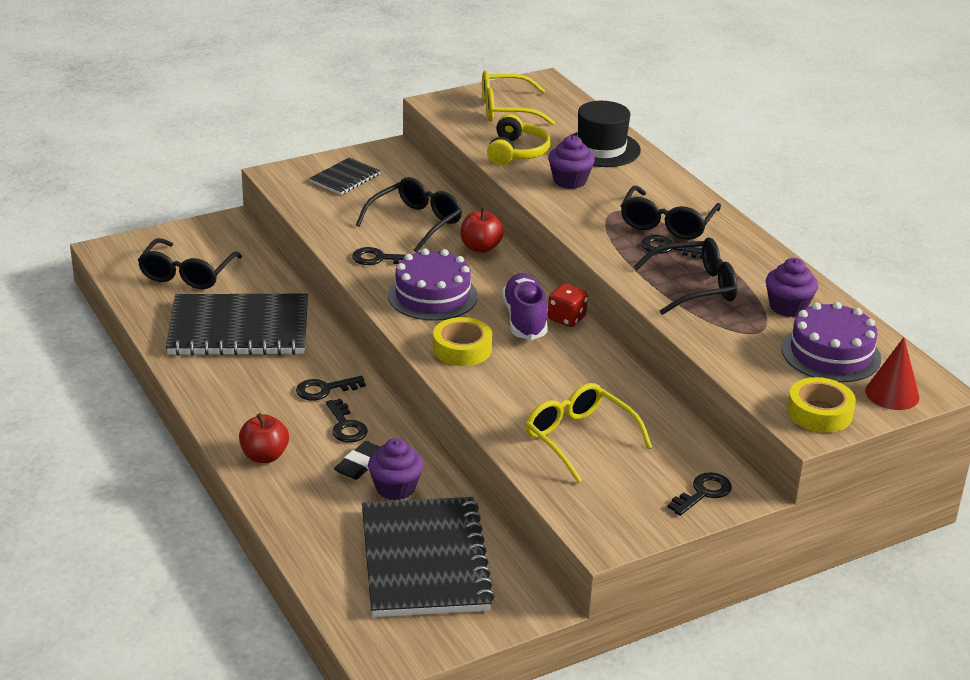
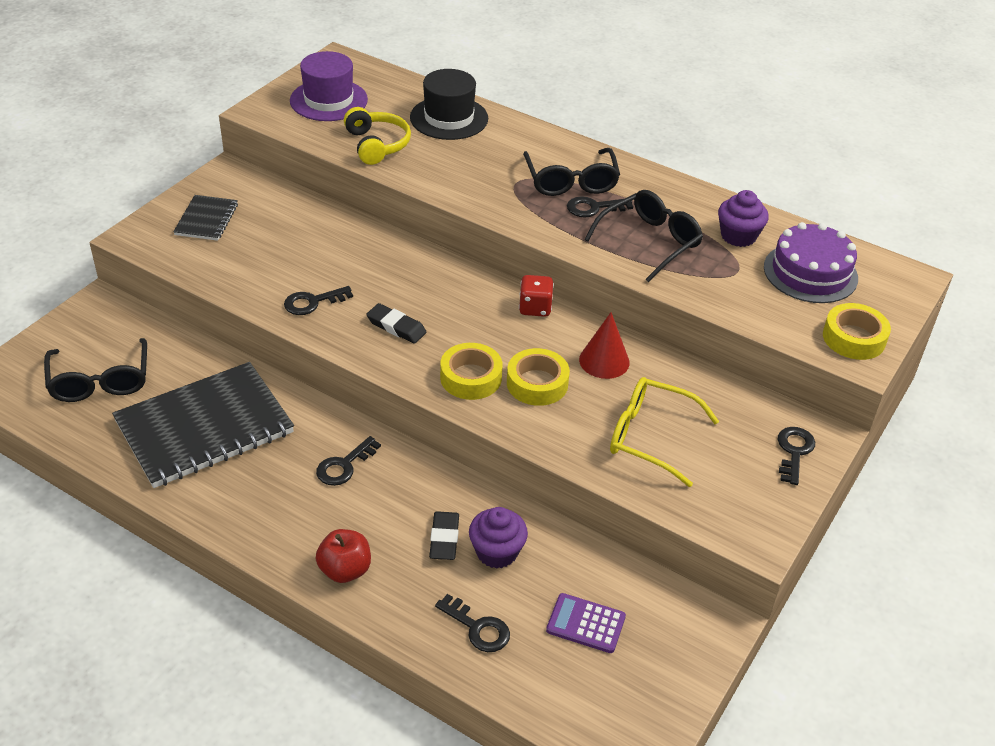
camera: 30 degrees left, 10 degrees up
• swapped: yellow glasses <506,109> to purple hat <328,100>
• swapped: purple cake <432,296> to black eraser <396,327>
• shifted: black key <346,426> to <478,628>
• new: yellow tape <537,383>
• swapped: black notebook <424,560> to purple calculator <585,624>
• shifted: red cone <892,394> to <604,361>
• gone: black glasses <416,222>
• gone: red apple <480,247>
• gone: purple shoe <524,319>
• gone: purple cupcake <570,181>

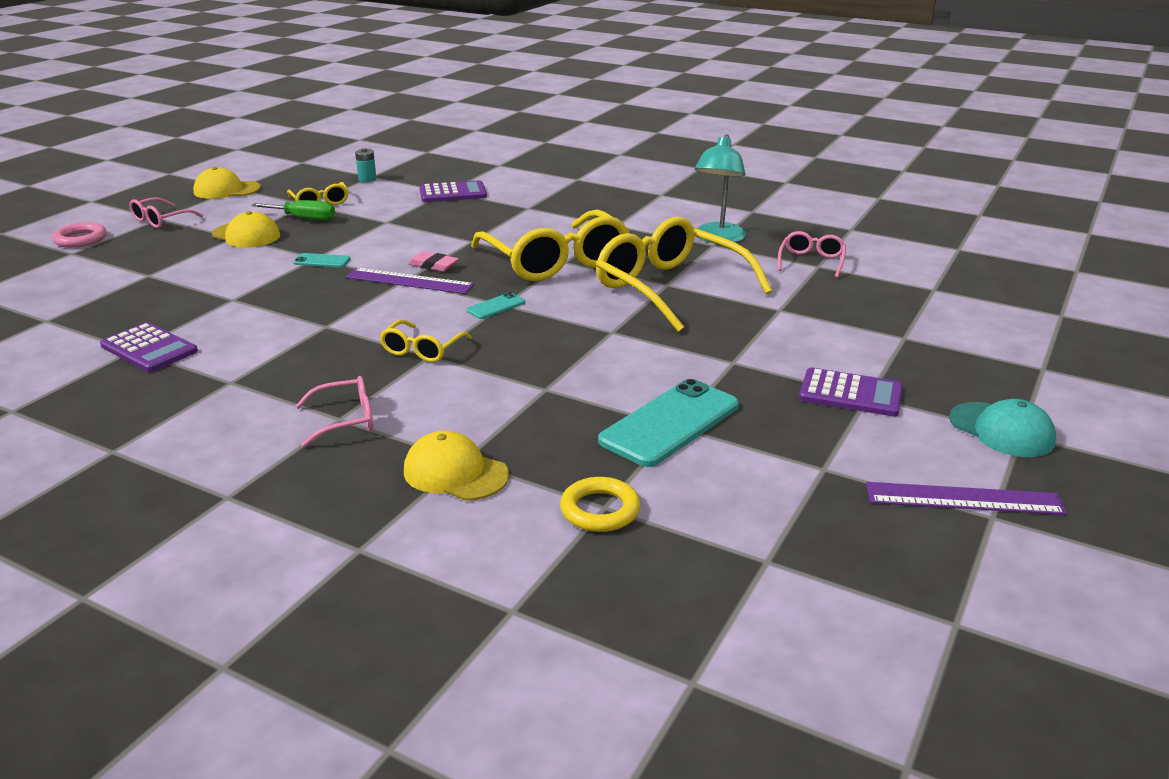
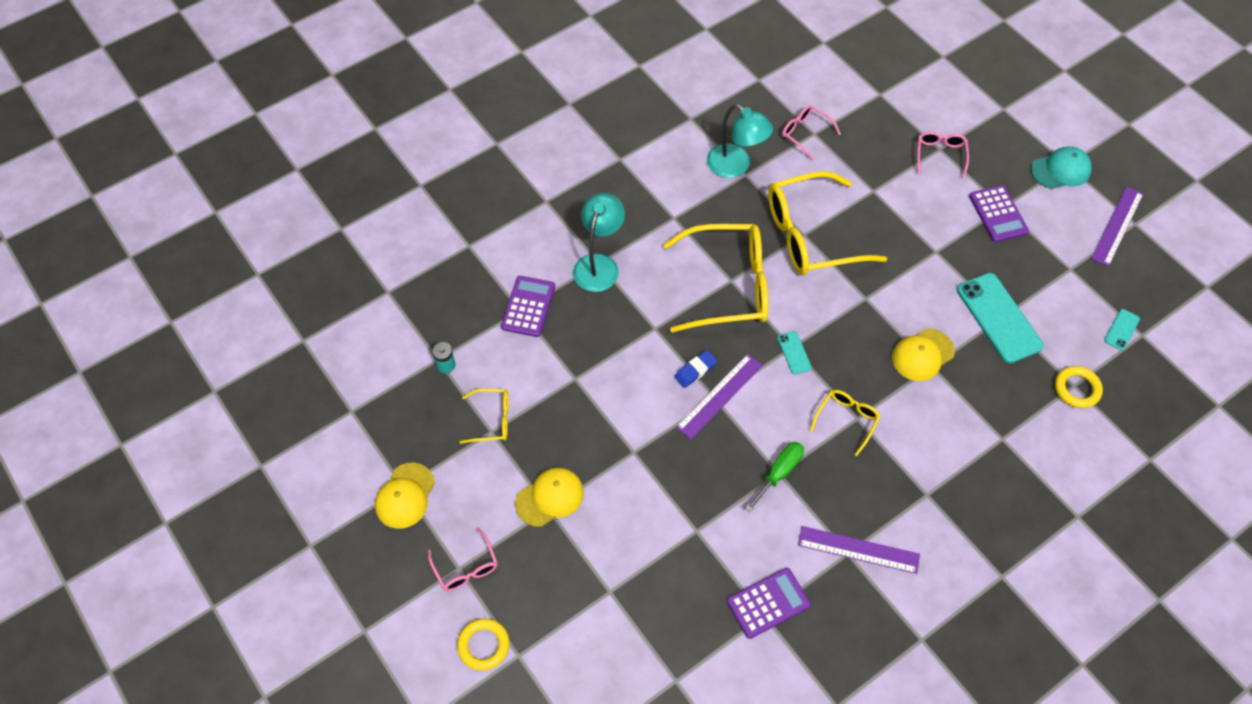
camera: 65 degrees left, 30 degrees up
• repainted: pink ring <80,239> to yellow ring <483,645>
• new: turquoise lamp <599,264>
• repainted: pink eraser <433,265> to blue eraser <695,370>
• shifted: green screwdriver <304,218> to <779,473>
• new: purple ruler <858,549>
• rotated: yellow glasses <422,350> = <846,420> 105 degrees counterclockwise
• shifted: yellow cap <455,473> to <922,355>
• shifted: pink glasses <345,420> to <940,155>
• rotated: purple calculator <850,394> = <998,214> 120 degrees clockwise
• shifted: turquoise phone <322,261> to <1122,330>

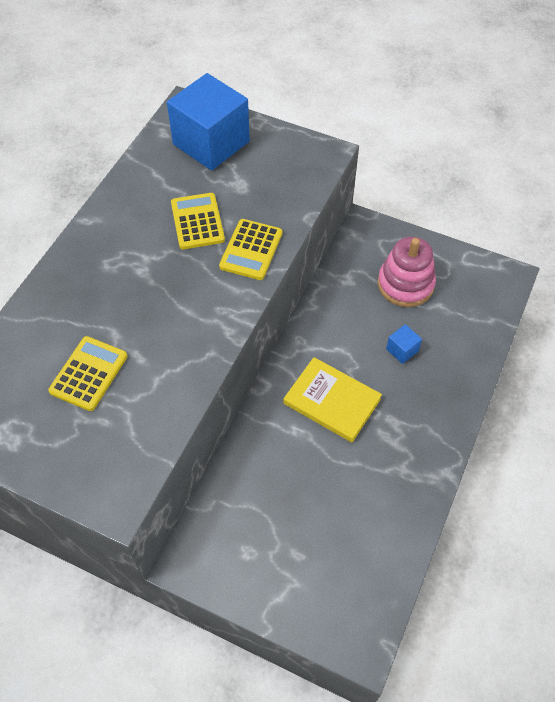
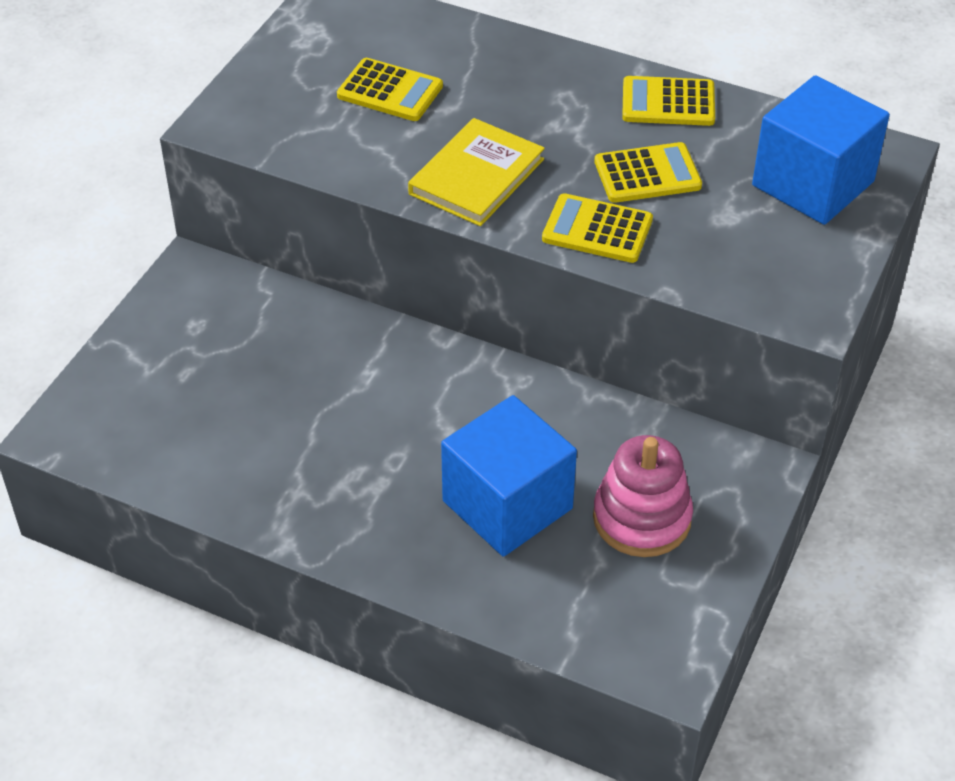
camera: 90 degrees right, 10 degrees down
• shifted: yellow book <332,401> to <476,176>
• scaled: blue cube <402,350> = <507,505> x2.45
• new: yellow calculator <668,103>

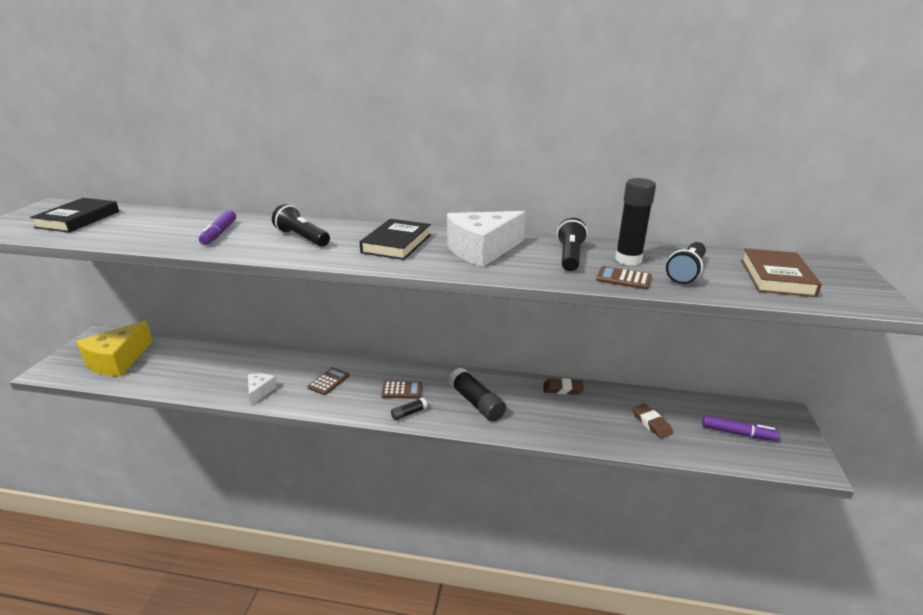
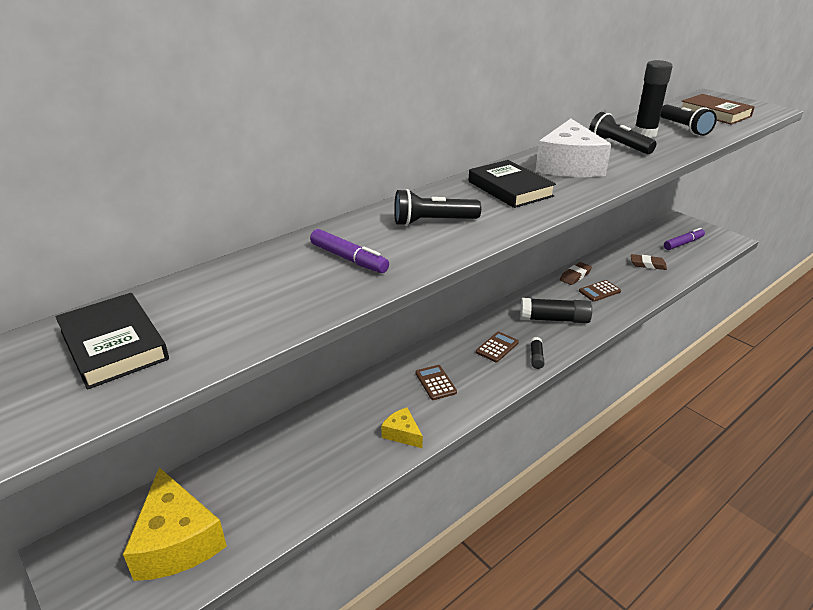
camera: 50 degrees left, 5 degrees up
• repainted: white cheese <260,391> to yellow cheese <402,434>
• shifted: brown calculator <623,279> to <599,291>

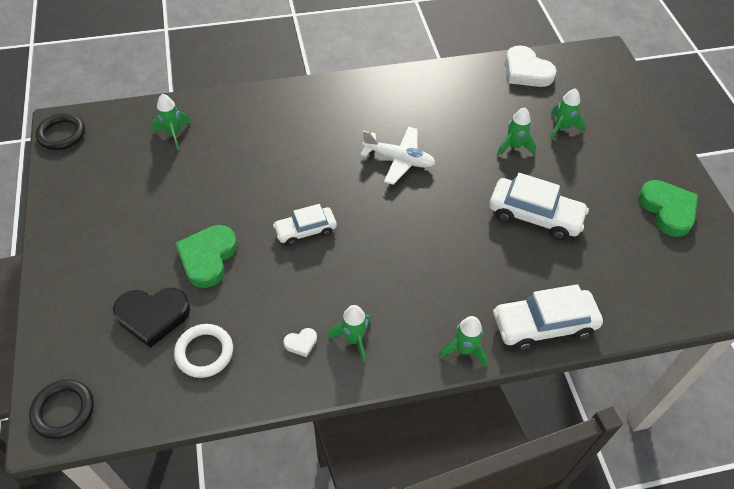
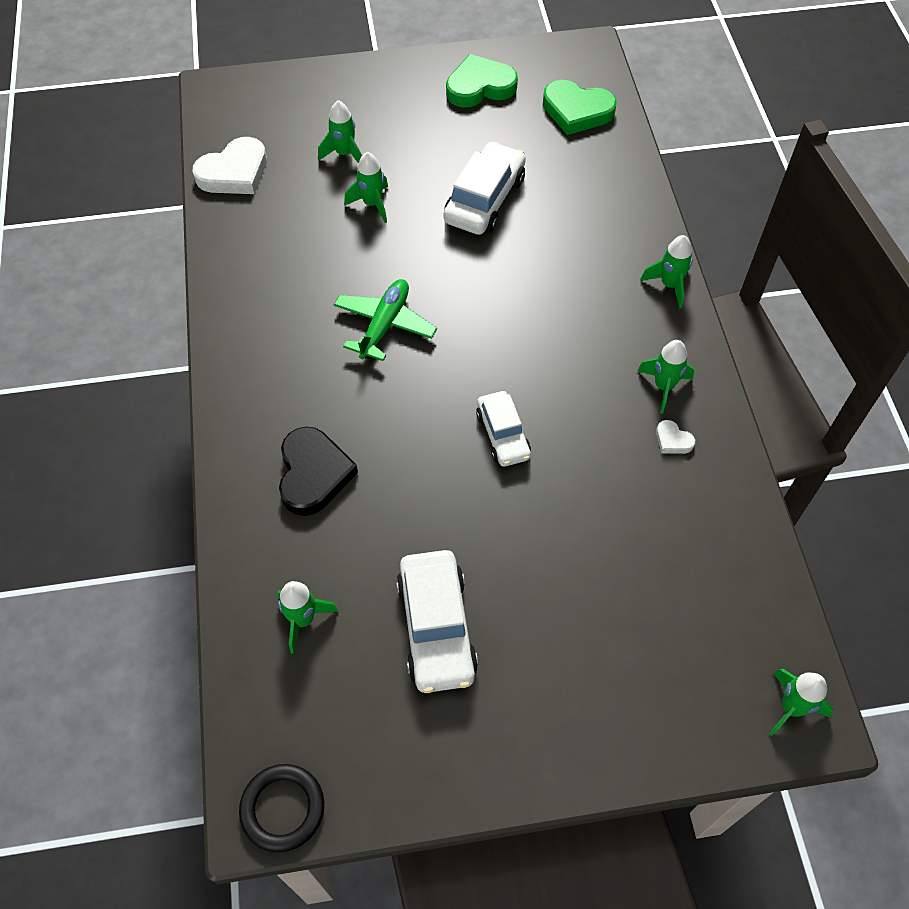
camera: 85 degrees left, 5 degrees up
• shifted: black heart <153,316> to <313,474>
• repainted: white plane <399,160> to green plane <384,325>
• shifted: white car <543,325> to <436,628>
• shifted: green heart <208,258> to <577,111>
• rotated: white heart <301,343> = <673,440> 150 degrees clockwise
• swapped: black ring <63,410> to green rocket <791,707>
• gone: white ring <204,352>

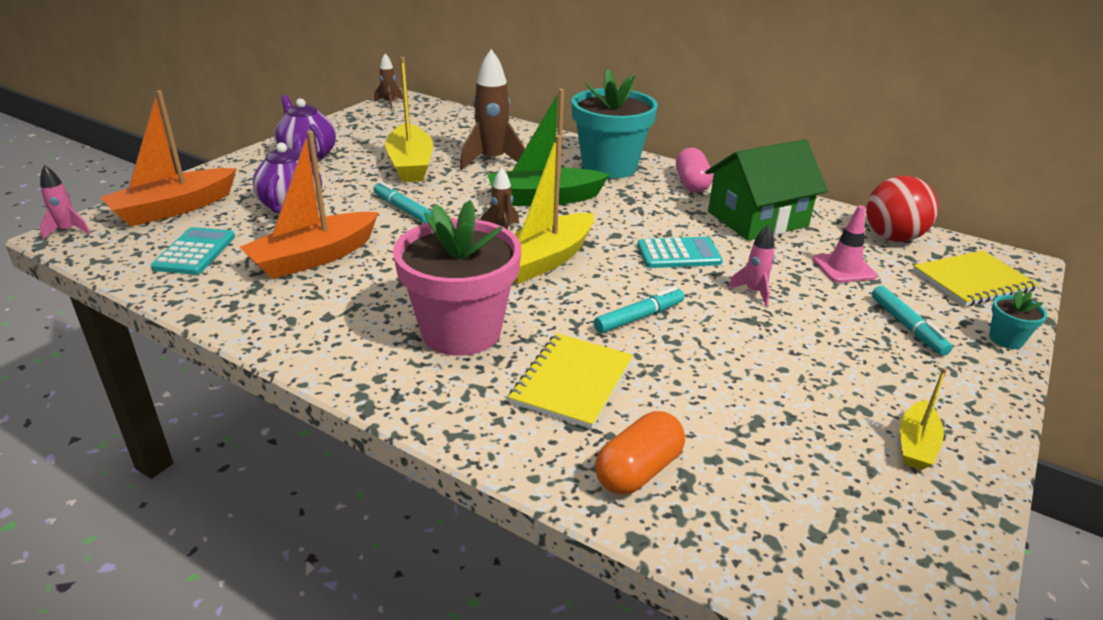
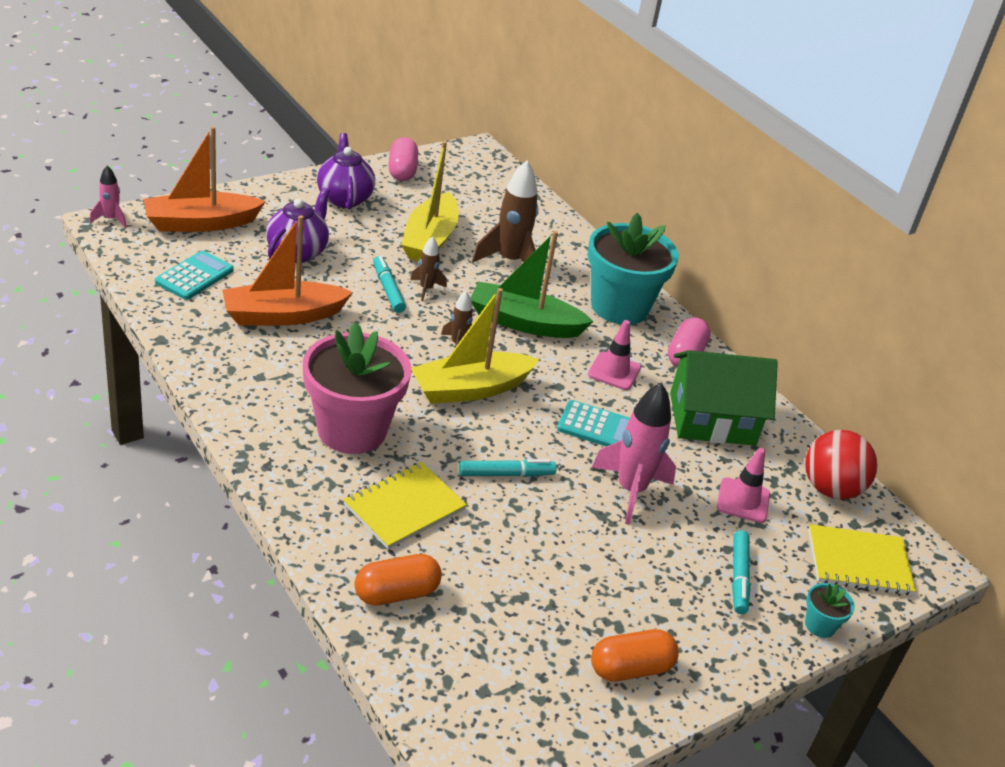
camera: 20 degrees right, 5 degrees up
• new: pink capsule <402,171>
• shifted: brown rocket <389,103> to <426,289>
• new: pink traffic cone <614,371>
• swapped: yellow boat <916,444> to orange capsule <630,668>
• scaled: pink rocket <754,292> = <630,490> x1.91

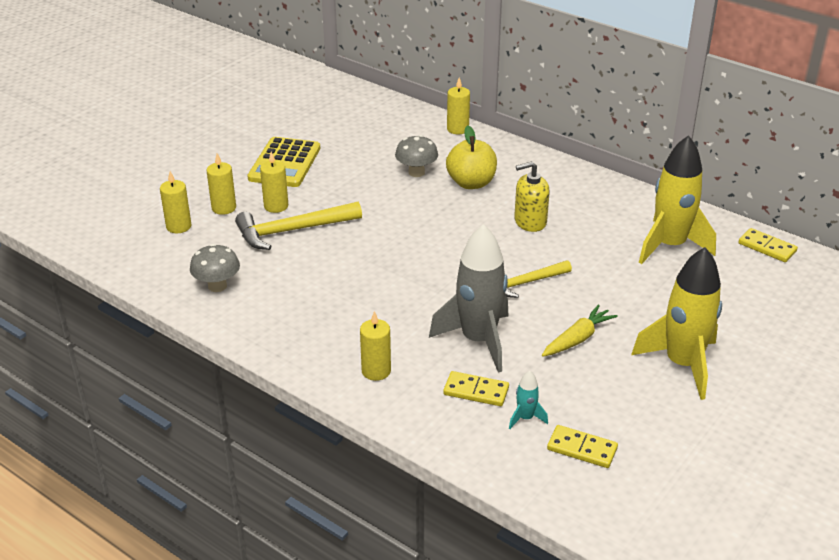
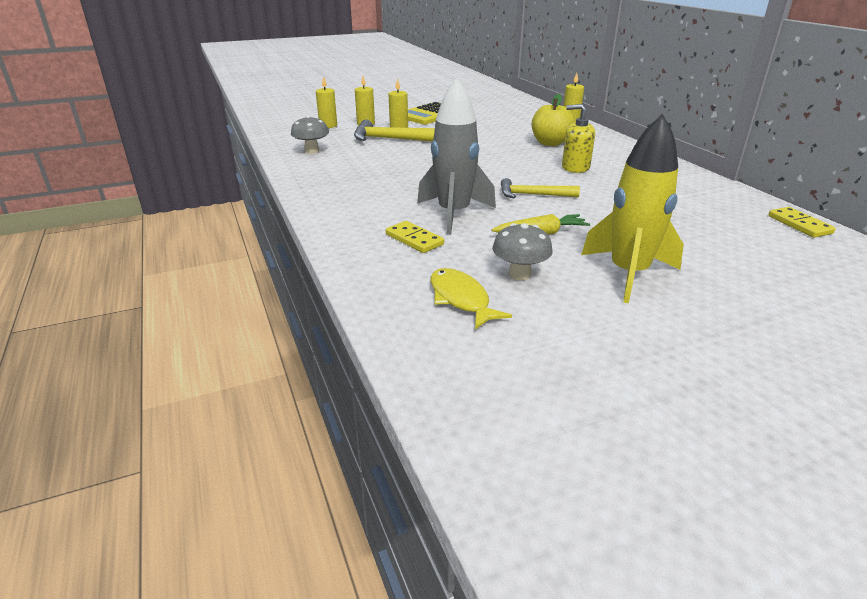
camera: 30 degrees right, 5 degrees down
• swapped: yellow domino <582,449> to yellow fish <461,299>
• shifted: grey mushroom <416,172> to <519,274>
• gone: yellow candle <376,371>
• gone: turquoise rocket <525,418>
• gone: yellow rocket <670,246>

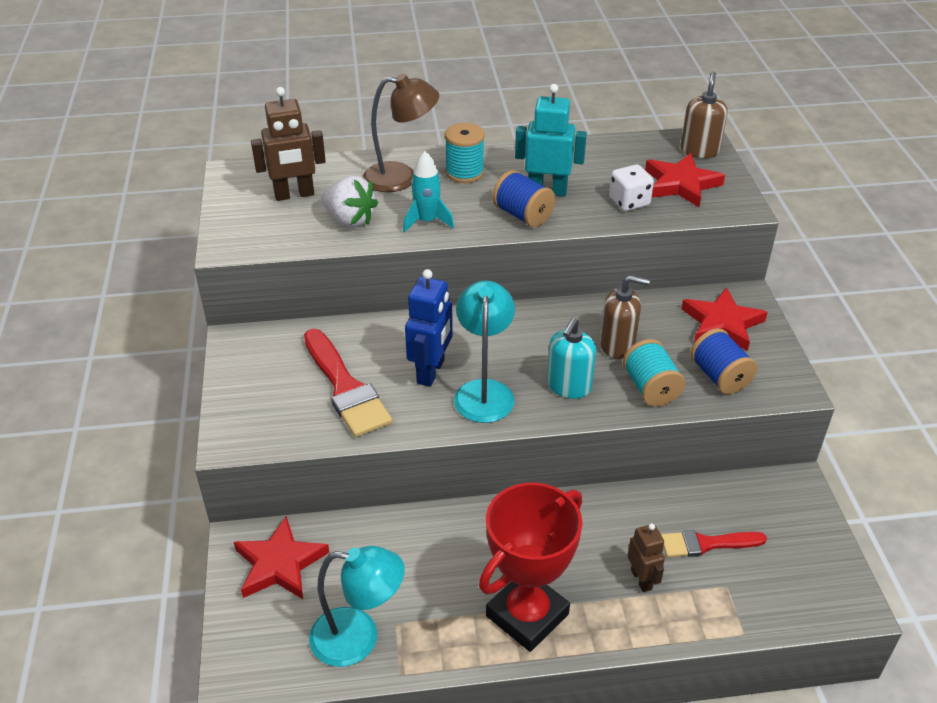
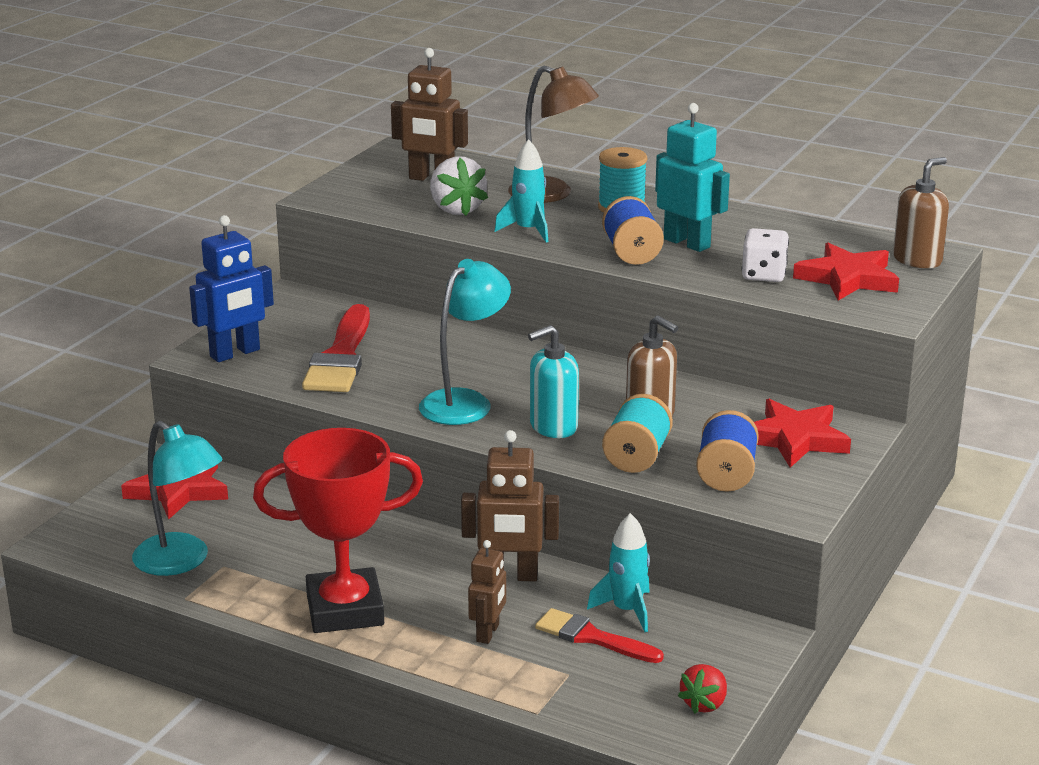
camera: 35 degrees right, 15 degrees down
• shifted: blue robot <431,372> to <235,353>
• new: brown robot <510,576>
• new: turquoise rocket <627,610>
• new: red strawberry <704,704>

